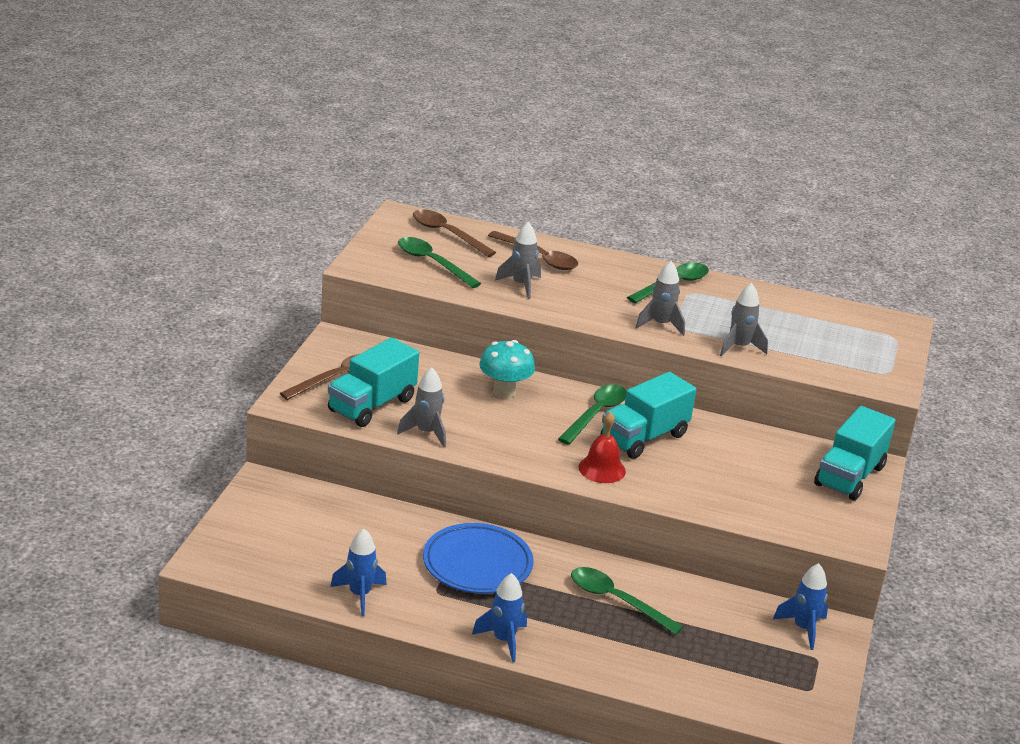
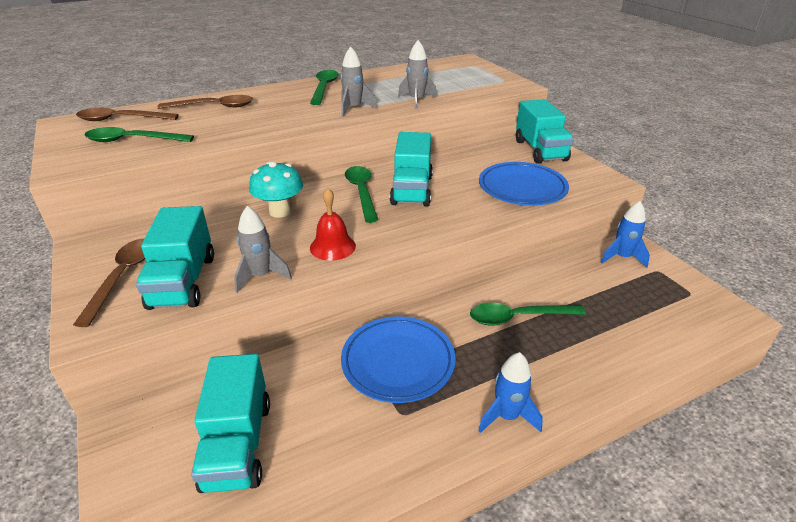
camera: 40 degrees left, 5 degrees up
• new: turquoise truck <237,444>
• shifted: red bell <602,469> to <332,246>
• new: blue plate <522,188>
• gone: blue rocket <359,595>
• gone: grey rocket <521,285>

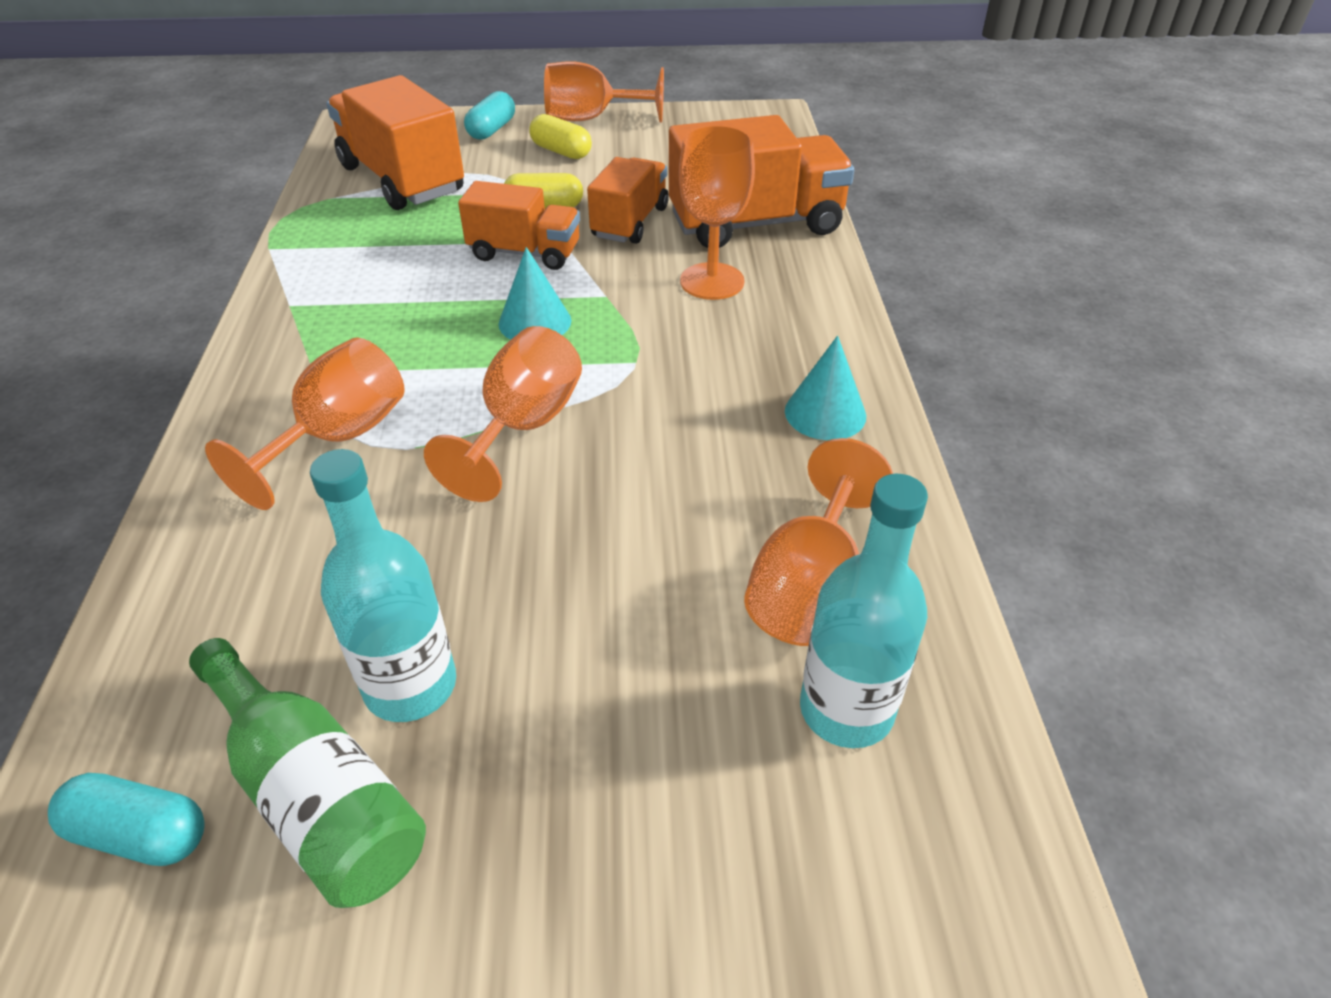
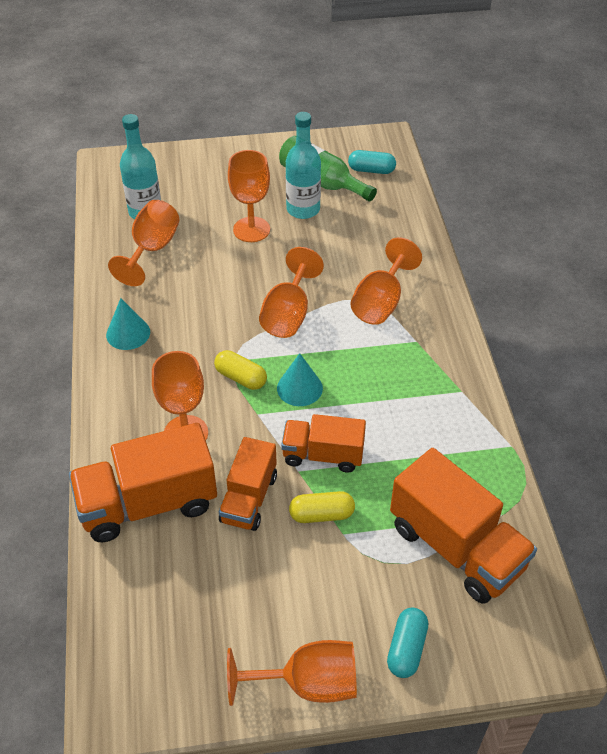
camera: 175 degrees right, 5 degrees up
• shifted: yellow capsule <561,151> to <241,378>
• new: orange goblet <251,229>

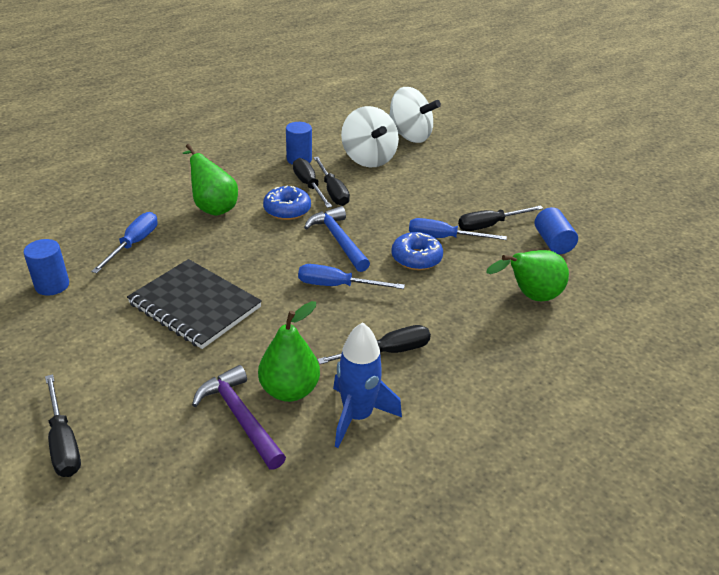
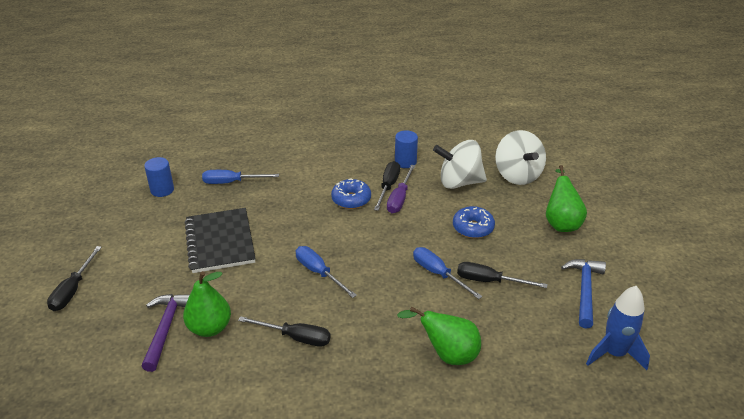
camera: 40 degrees right, 0 degrees up
• rotated: blue screwdriver <134,244> = <231,182> 150 degrees counterclockwise
• repainted: black screwdriver <332,191> to purple screwdriver <399,198>
• rotated: white spinning top <368,159> = <459,182> 75 degrees clockwise
• shifted: blue donut <416,258> to <473,228>
• shifted: green pear <213,207> to <561,223>
• shifted: blue hammer <338,240> to <584,291>
• shifted: blue rocket <357,416> to <614,353>
• gone: blue cylinder <552,242>

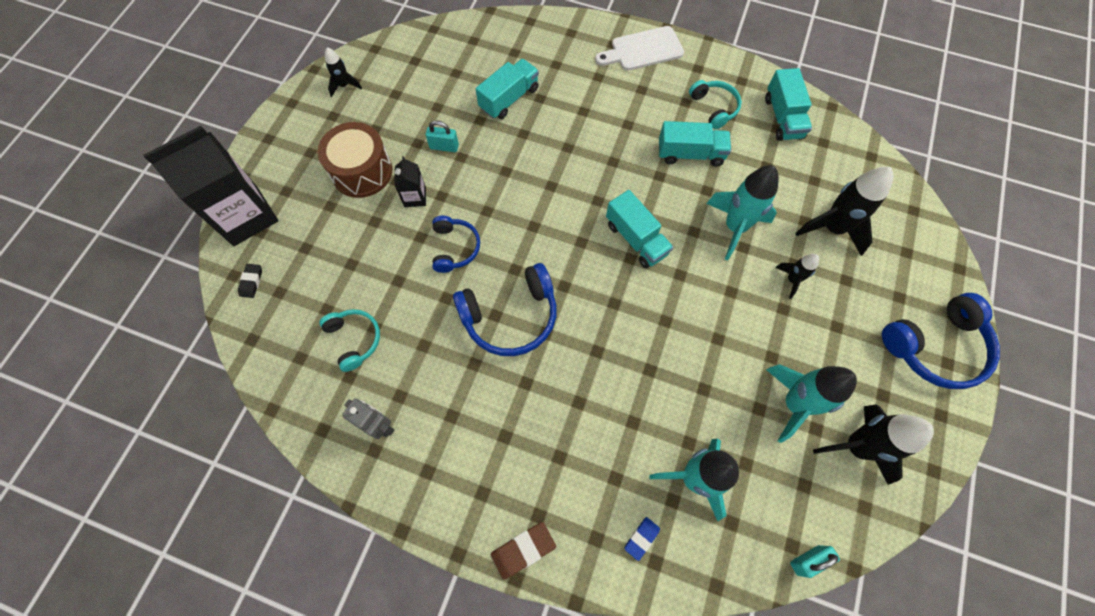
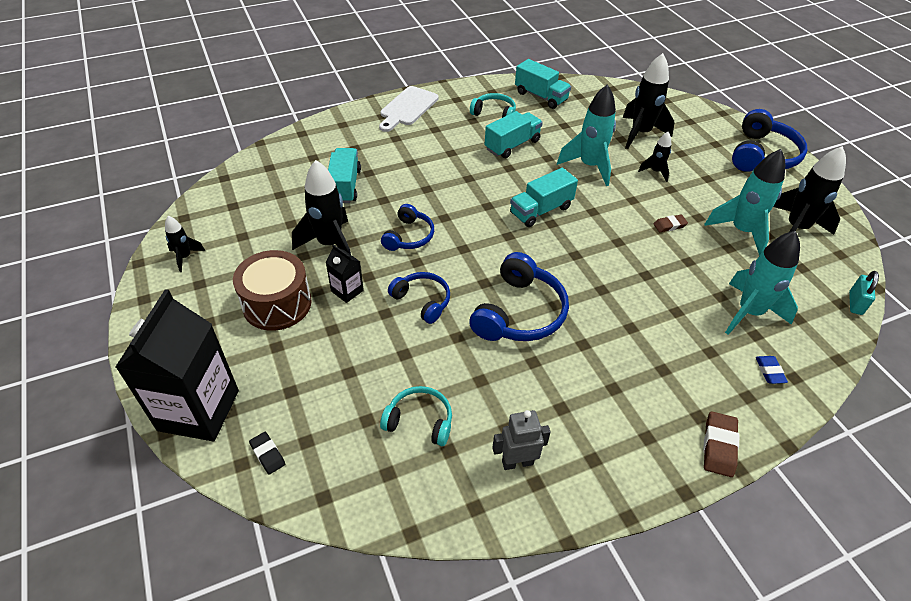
camera: 45 degrees left, 20 degrees down
• swapped: turquoise padlock <444,147> to black rocket <330,244>
• new: blue headphones <409,236>
• rotated: turquoise truck <636,239> = <541,210> 135 degrees clockwise
• new: brown eraser <669,225>

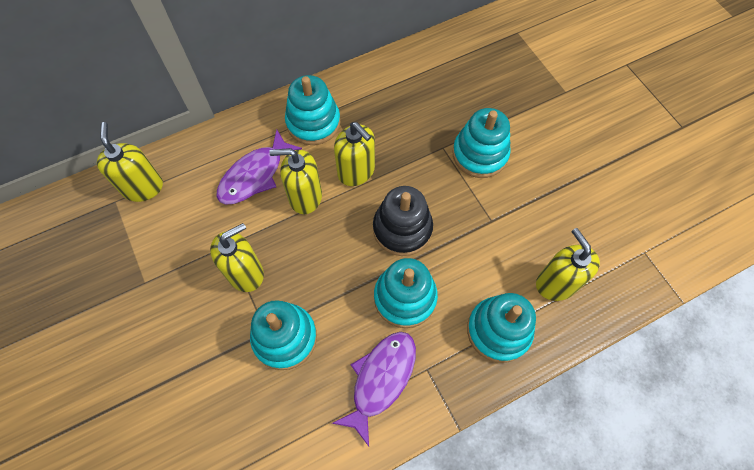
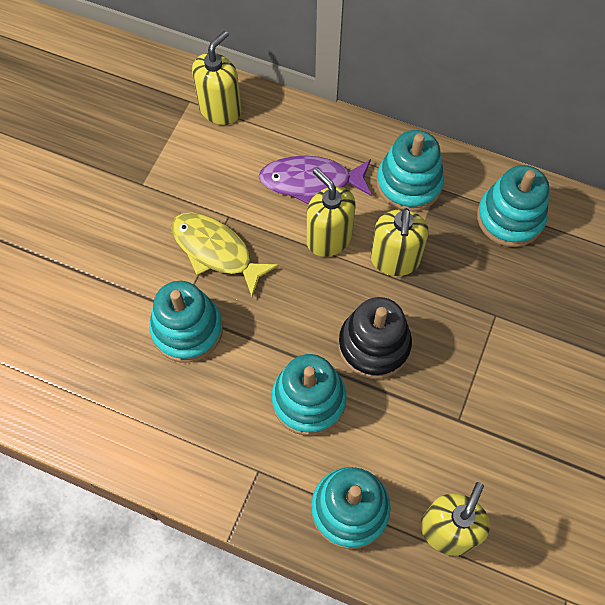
camera: 50 degrees right, 0 degrees up
• swapped: yellow soap dispenser <245,273> to yellow fish <216,251>
• shifted: turquoise stacking toy <480,154> to <510,218>
• gone: purple fish <381,379>

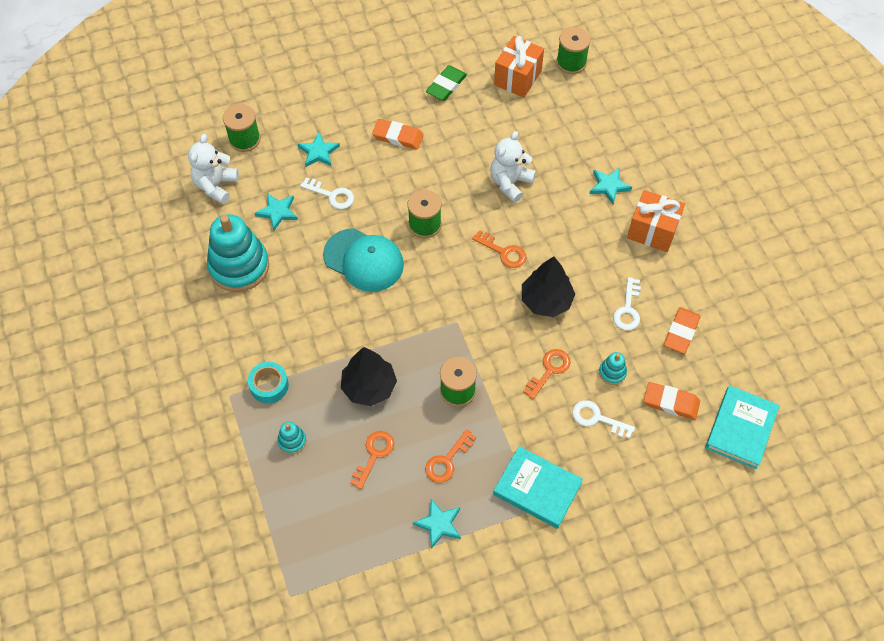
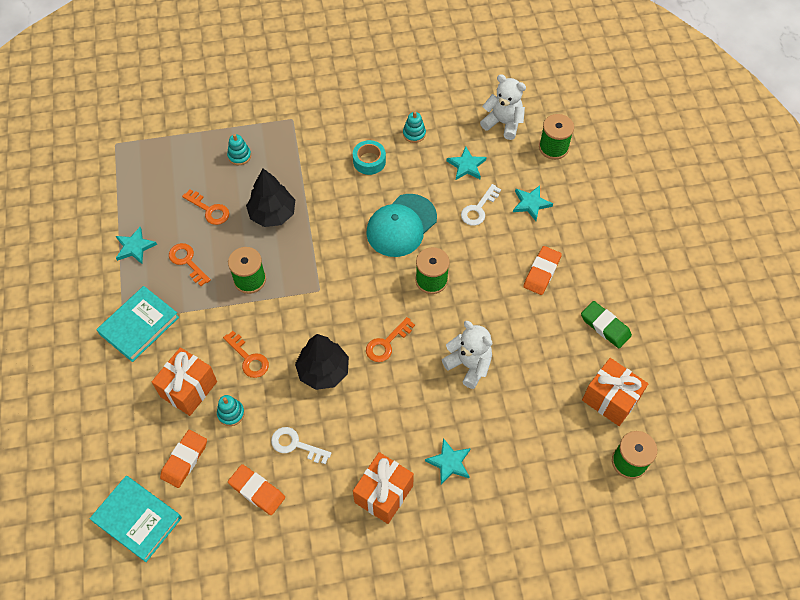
camera: 100 degrees right, 0 degrees up
• swapped: white key <597,418> to orange gift <188,389>
• shifted: turquoise tape <269,385> to <369,161>
• scaled: turquoise stacking toy <239,266> = <414,134> x0.43

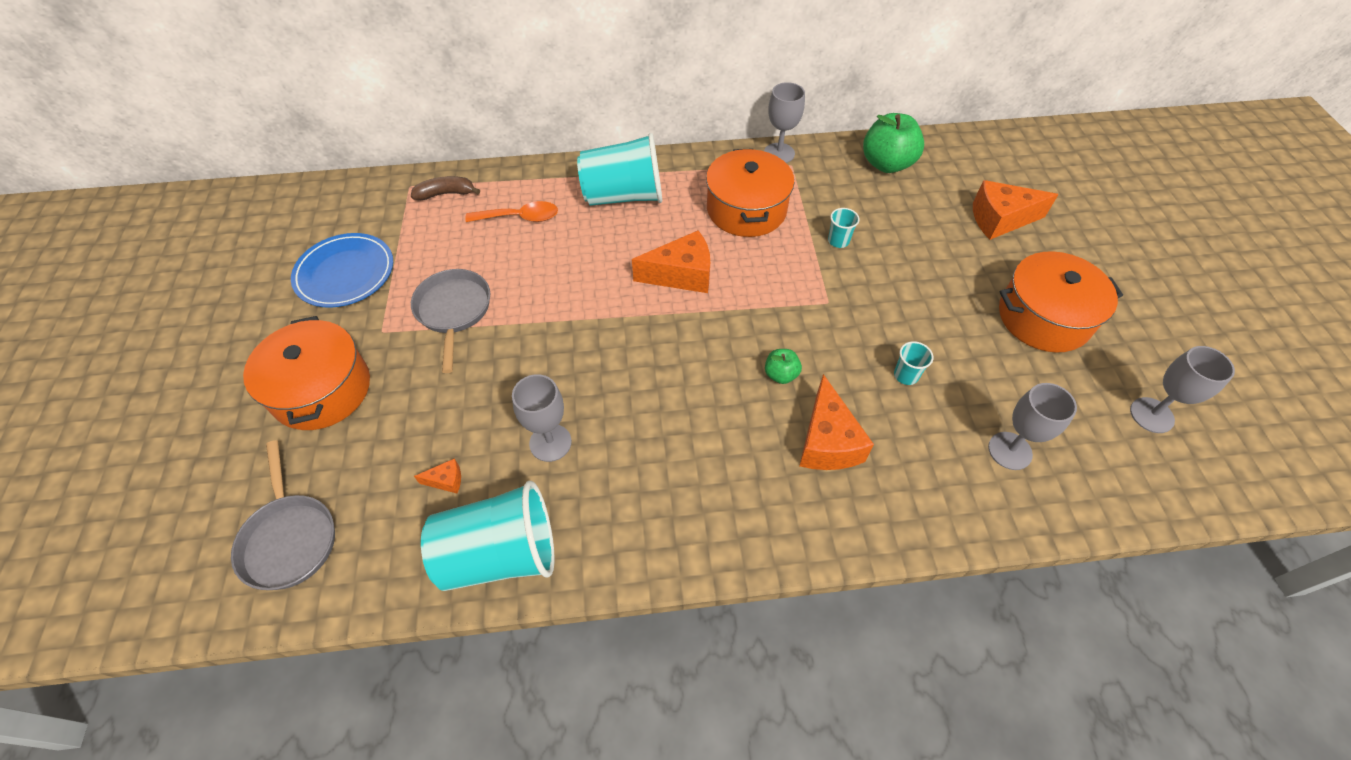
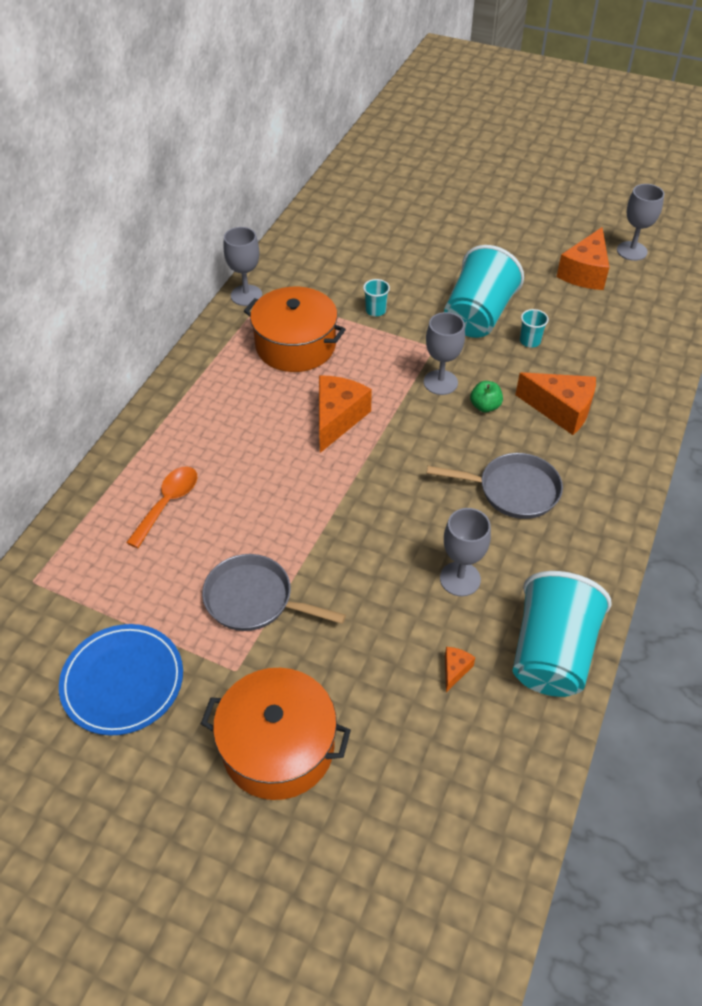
camera: 60 degrees left, 5 degrees down
• shifted: grey goblet <1010,451> to <440,382>
• shifted: grey pan <289,539> to <513,490>
• shifted: turquoise cup <623,196> to <478,316>
• shifted: orange cheese <1000,219> to <585,272>
• gone: brown banana <446,194>
• gone: green apple <886,164>
• gone: orange pot <1043,317>

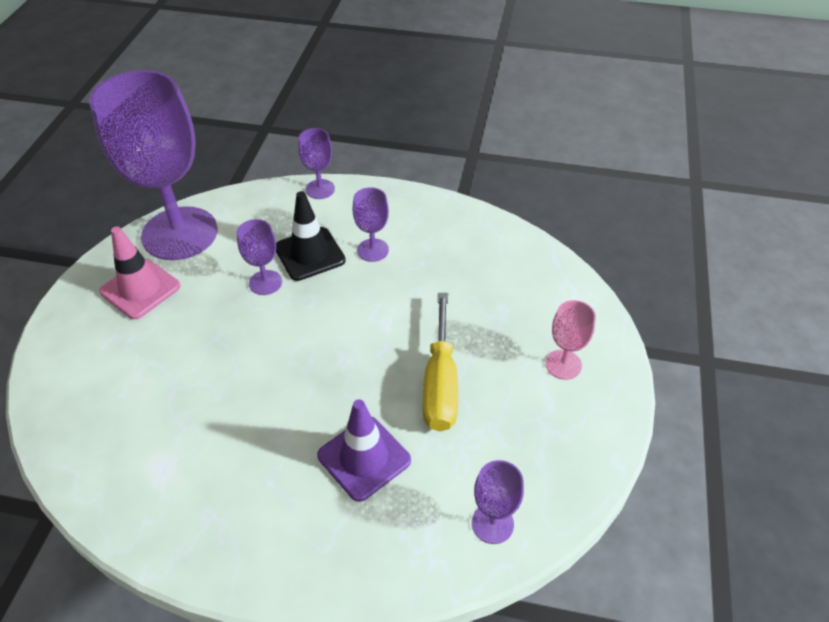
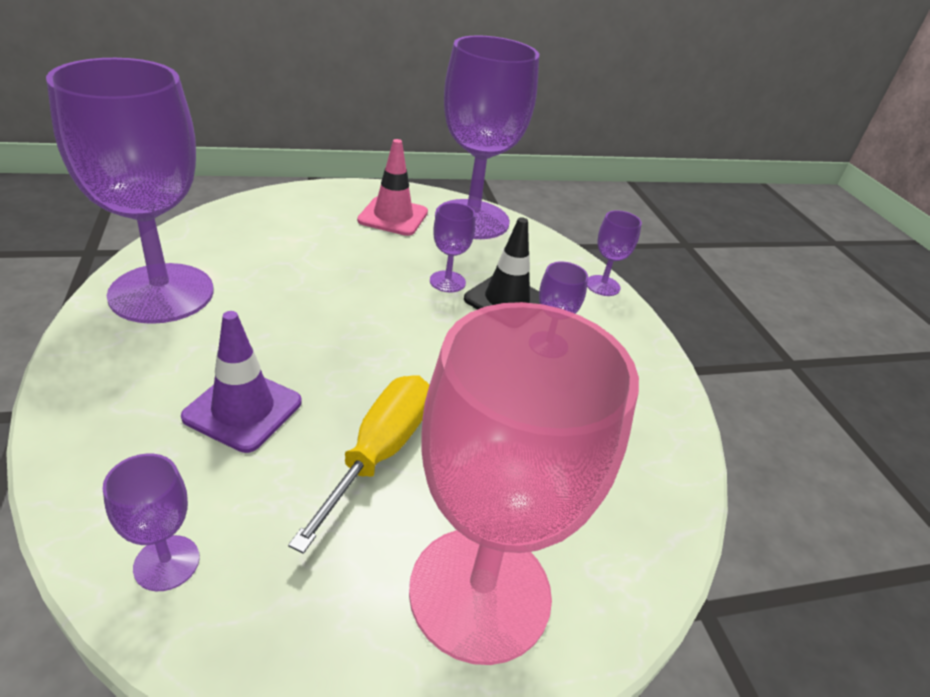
camera: 60 degrees right, 10 degrees down
• new: purple goblet <162,293>
• rotated: yellow screwdriver <440,383> = <379,452> 135 degrees clockwise
• scaled: pink goblet <563,364> = <480,592> x2.40

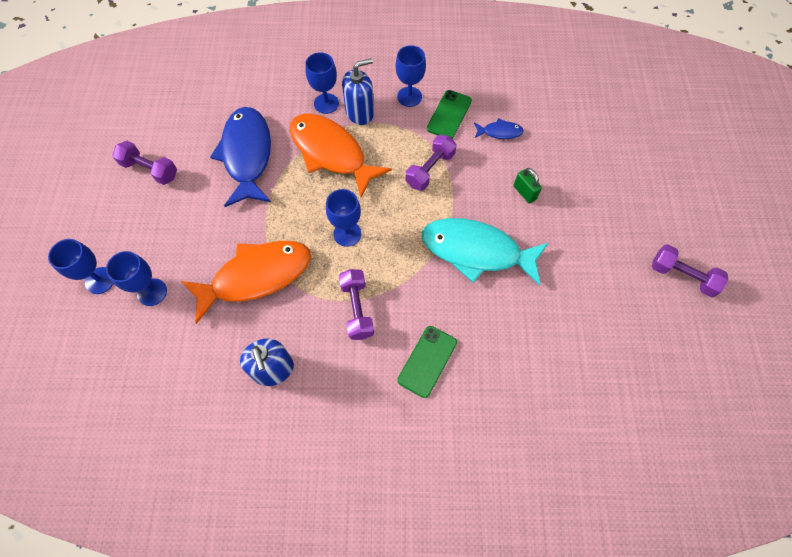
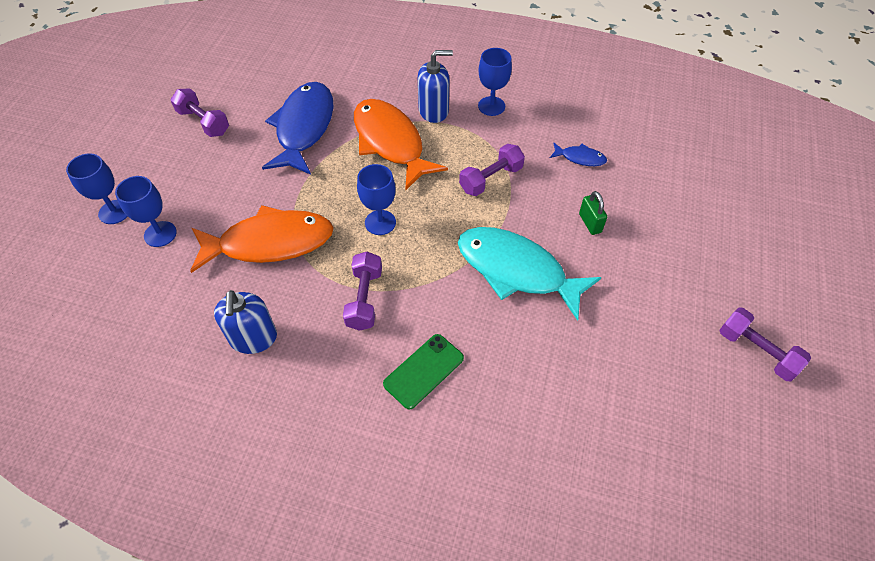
camera: 15 degrees right, 10 degrees down
• gone: blue goblet <326,103>
• gone: green phone <449,115>

